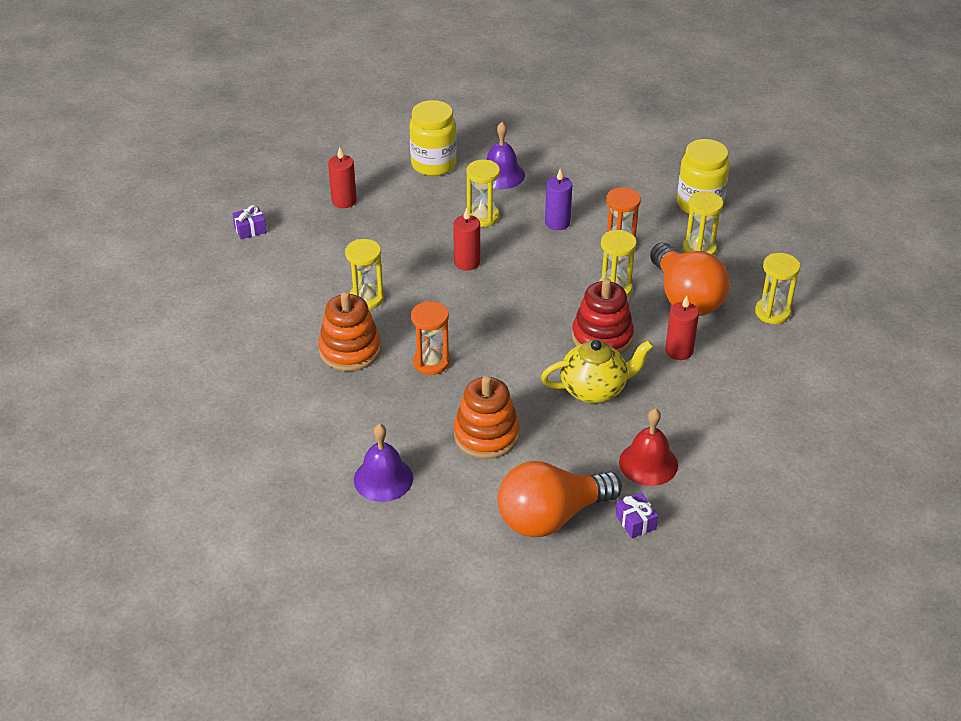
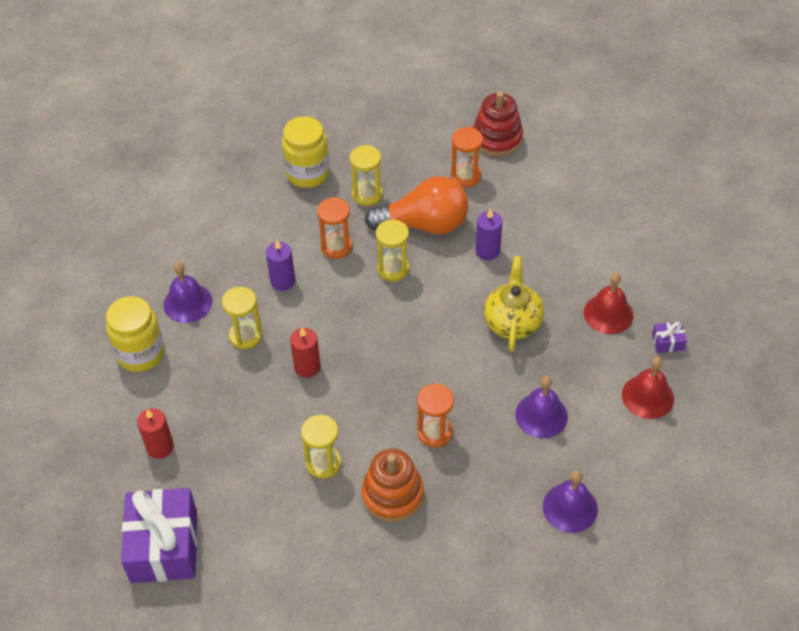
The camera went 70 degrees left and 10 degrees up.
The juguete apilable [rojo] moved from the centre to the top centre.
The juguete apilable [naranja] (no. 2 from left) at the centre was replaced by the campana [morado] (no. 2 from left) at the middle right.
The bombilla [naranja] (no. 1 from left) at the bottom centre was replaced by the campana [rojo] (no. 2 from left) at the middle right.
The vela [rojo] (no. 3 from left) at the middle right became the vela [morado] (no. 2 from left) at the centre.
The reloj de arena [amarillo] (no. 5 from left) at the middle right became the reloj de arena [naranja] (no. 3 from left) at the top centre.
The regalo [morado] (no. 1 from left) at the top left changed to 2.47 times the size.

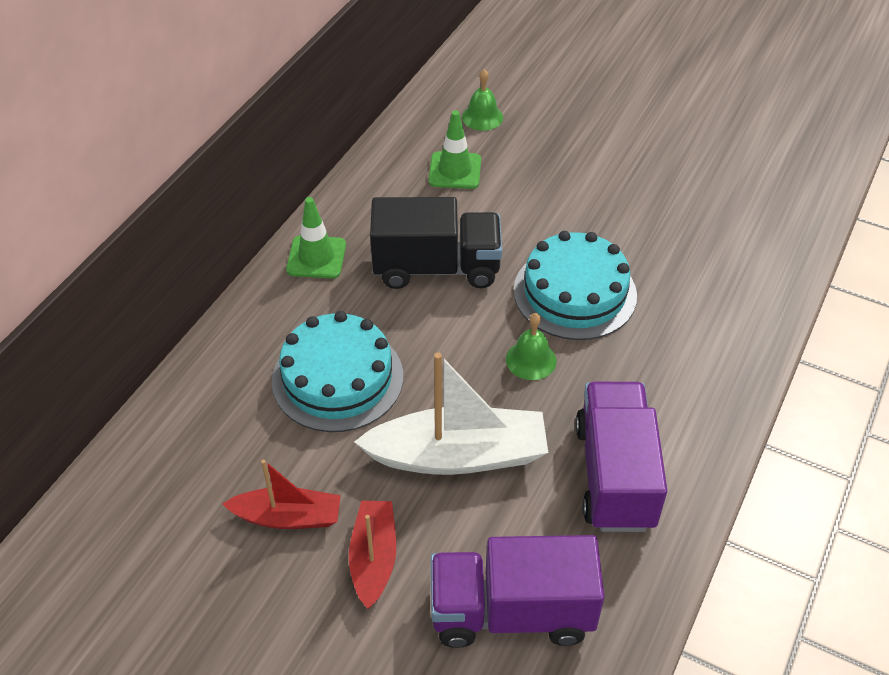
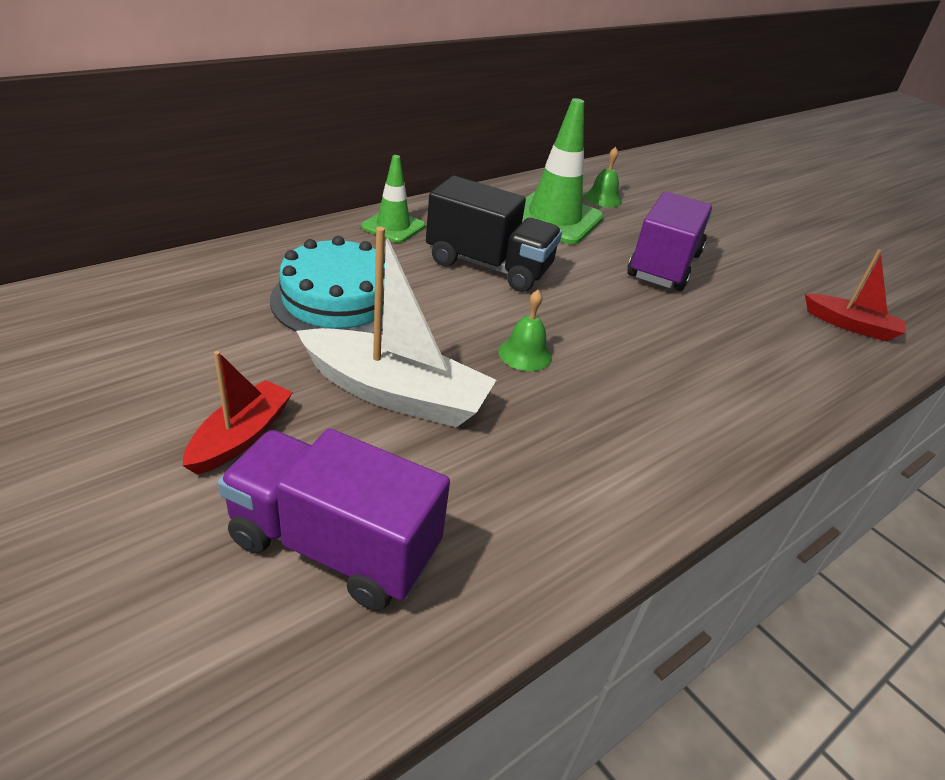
The camera went 20 degrees right and 10 degrees down.
The tarta [turquesa] (no. 2 from left) at the centre disappeared.
The barco [rojo] (no. 1 from left in the first image) moved from the bottom left to the middle right.
The camión [morado] (no. 2 from left) moved from the bottom right to the top right.
The cono de tráfico [verde] (no. 2 from left) at the top centre changed to 1.71 times the size.

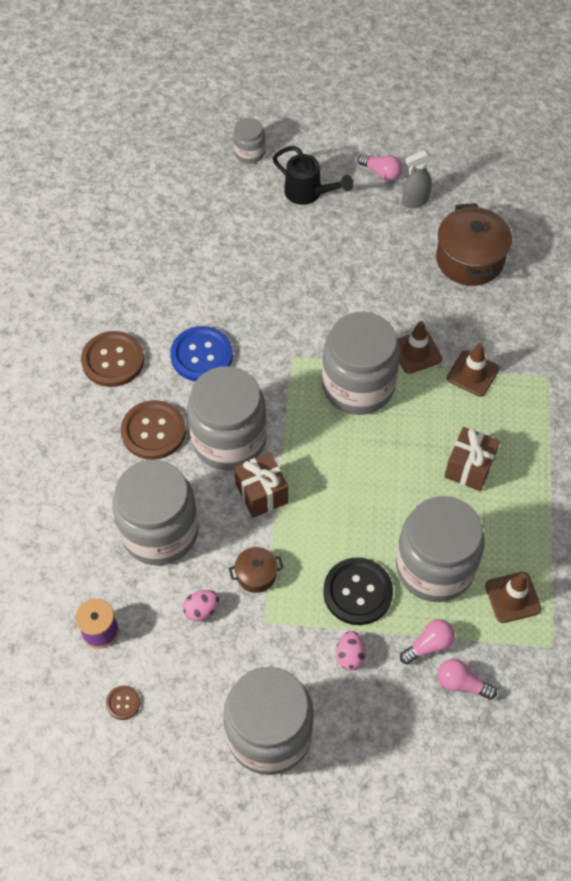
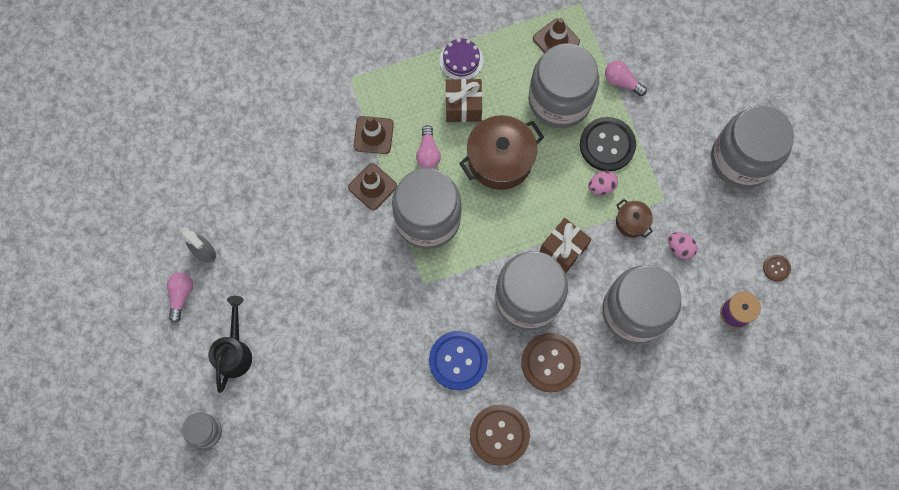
The camera went 115 degrees left and 15 degrees up.
The tarta [morado] at the top centre appeared.
The huevo [rosa] (no. 2 from left in the first image) moved from the bottom centre to the middle right.
The olla [marrón] (no. 2 from left in the first image) moved from the top right to the top centre.
The bombilla [rosa] (no. 3 from left in the first image) moved from the bottom right to the top centre.

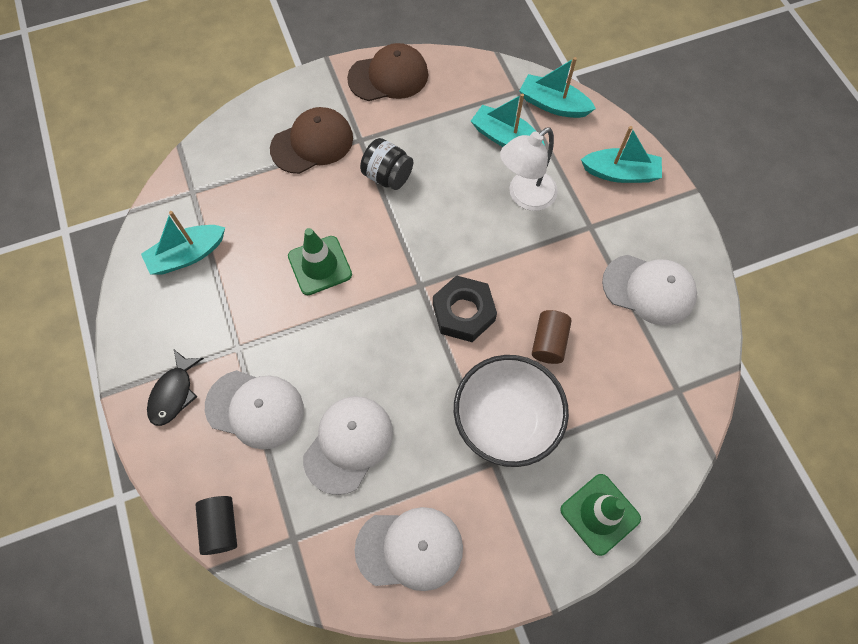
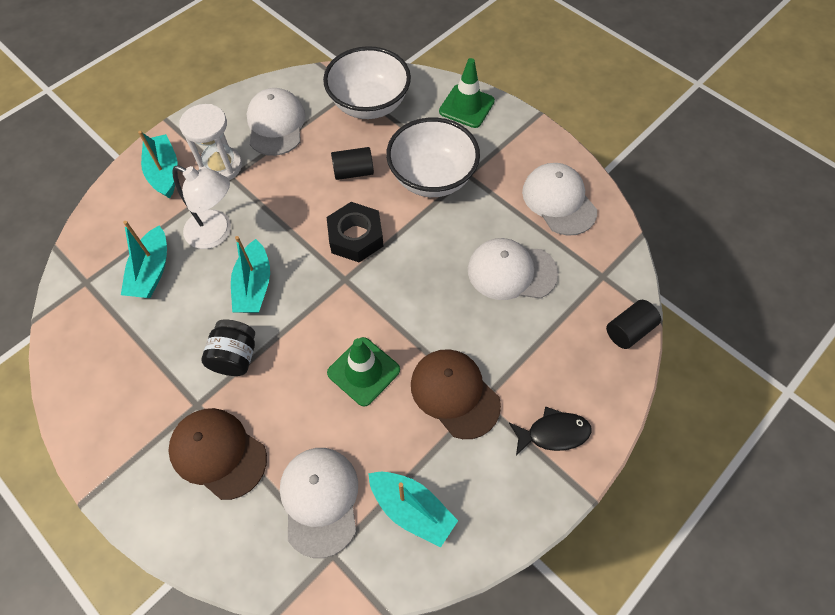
The camera went 115 degrees left and 5 degrees down.
The reloj de arena [blanco] at the top left appeared.
The cuenco [blanco] (no. 1 from left) at the top centre appeared.
The gorra [blanco] (no. 1 from left in the first image) moved from the middle left to the bottom centre.
The gorra [marrón] (no. 2 from left) moved from the top centre to the centre.
The barco [turquesa] (no. 3 from left) moved from the top centre to the middle left.
The cilindro [marrón] at the centre became the cilindro [negro] (no. 1 from left) at the top centre.

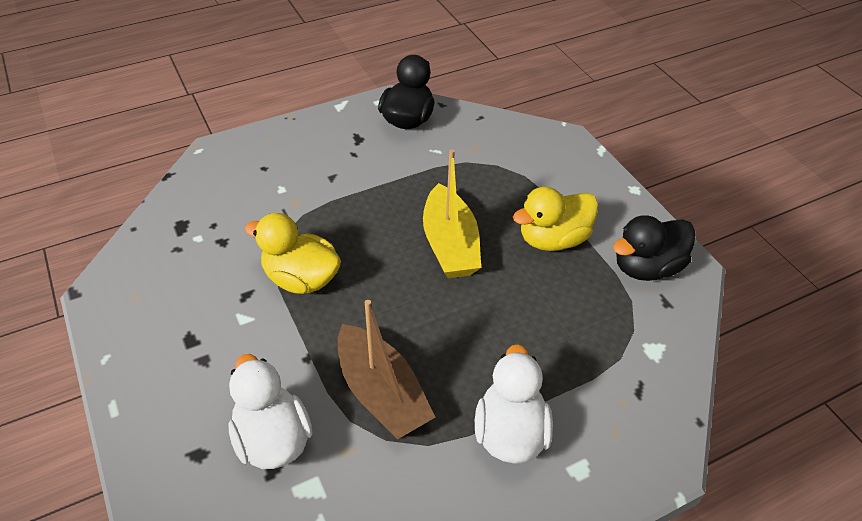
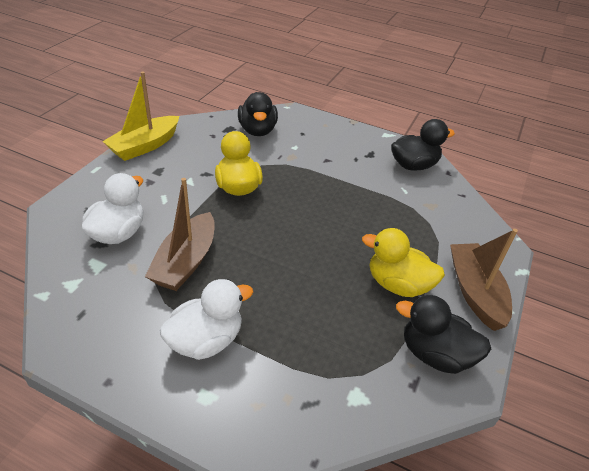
The camera went 50 degrees right and 5 degrees down.
The pato [negro] (no. 1 from left) at the top centre appeared.
The barco [marrón] (no. 2 from left) at the middle right appeared.
The barco [amarillo] moved from the centre to the top left.

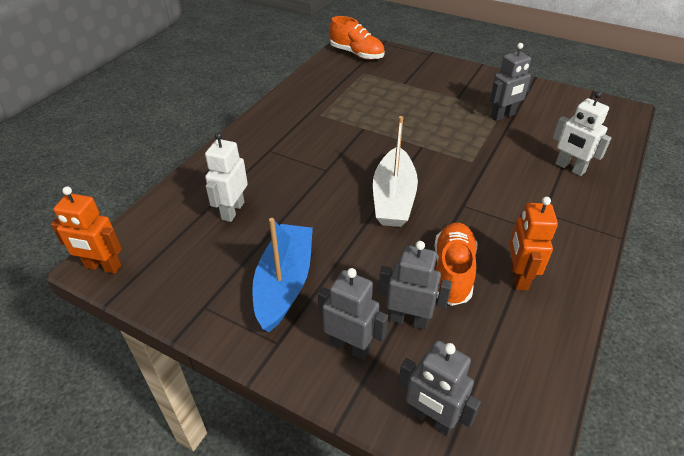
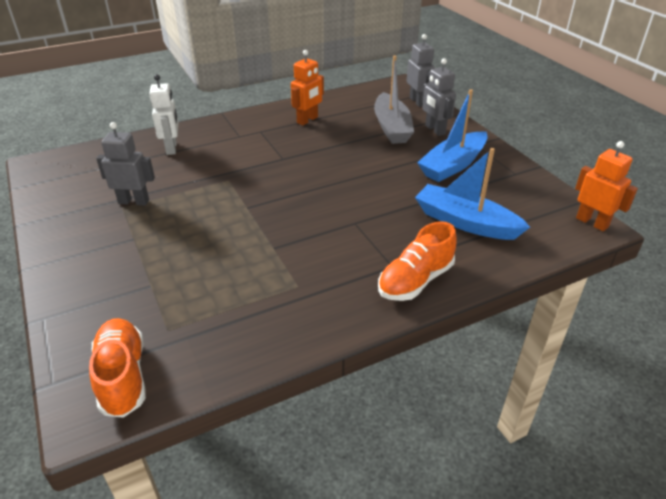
The camera went 145 degrees left and 5 degrees down.
The barco [blanco] at the centre disappeared.
The zapato [naranja] (no. 2 from left) moved from the middle right to the centre.
The robot [blanco] (no. 1 from left) at the middle left was replaced by the barco [azul] (no. 2 from left) at the middle right.
The robot [gris] (no. 2 from left) at the centre was replaced by the barco [gris] at the top centre.

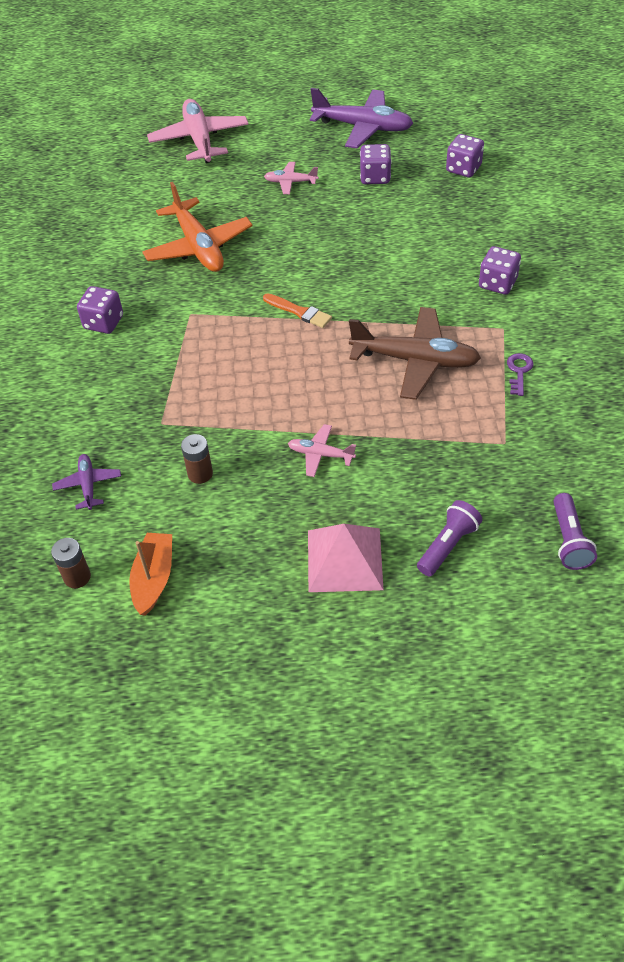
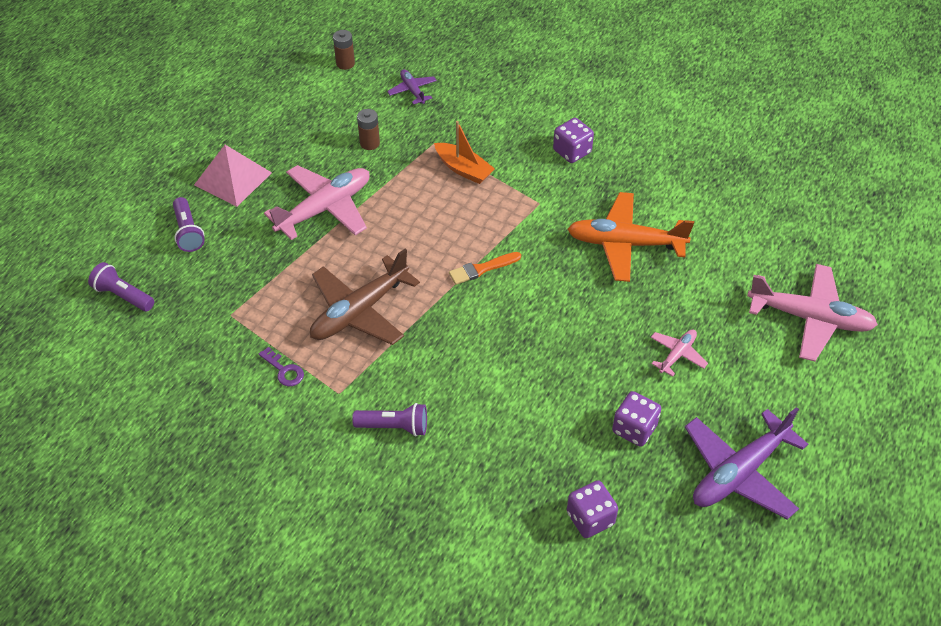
The camera went 120 degrees right and 0 degrees up.
The barco [naranja] moved from the middle left to the top centre.
The dado [morado] (no. 4 from left) at the top right was replaced by the lámpara de mano [morado] (no. 3 from left) at the bottom centre.
The avión [morado] (no. 1 from left) at the middle left turned 135 degrees counterclockwise.
The avión [rosa] (no. 3 from left in the first image) at the centre changed to 2.02 times the size.

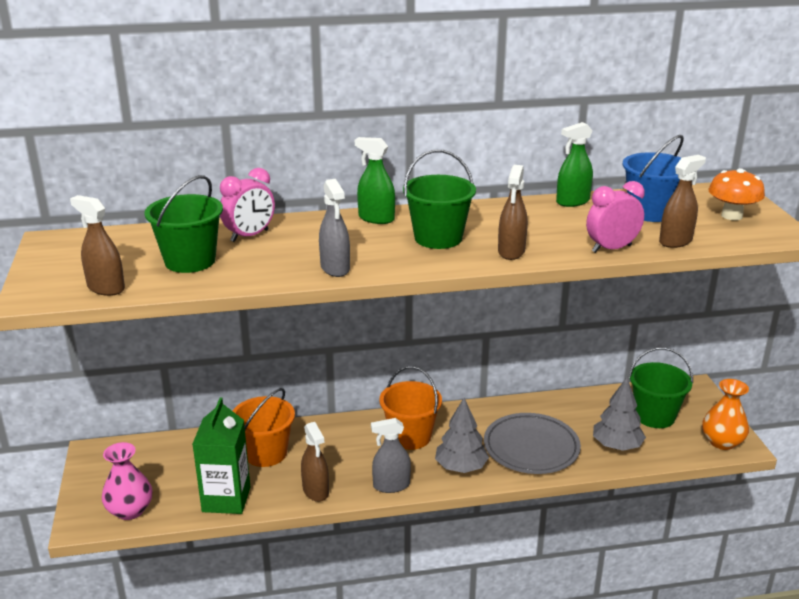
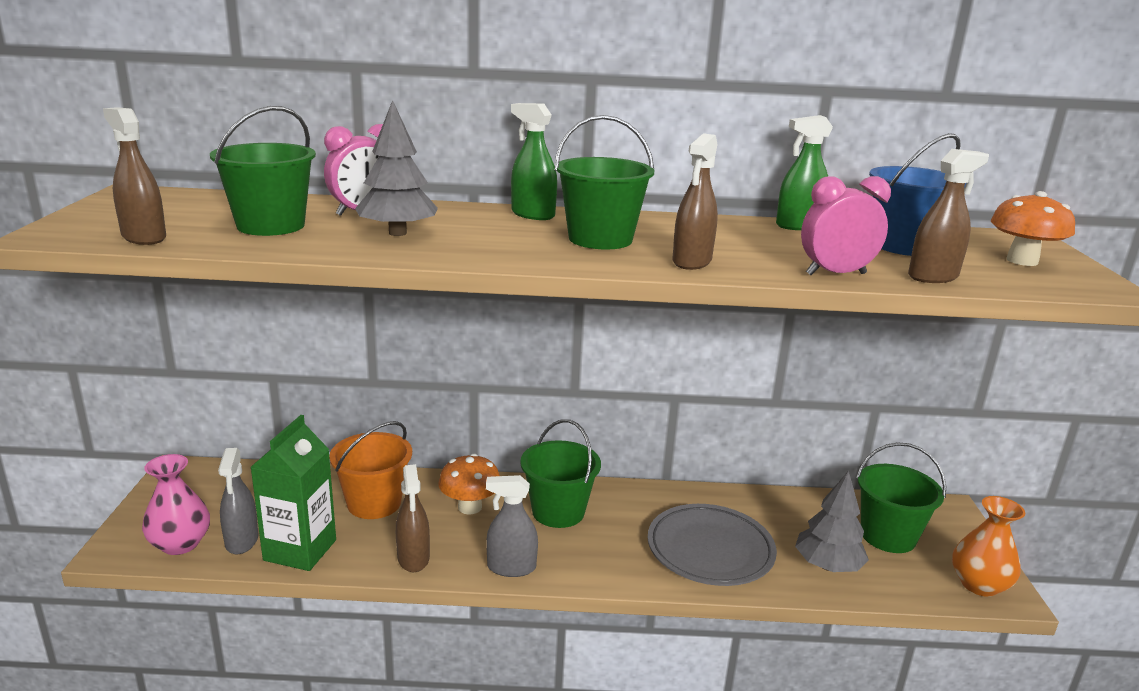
The camera went 10 degrees right and 5 degrees down.
The seta [naranja] (no. 1 from left) at the bottom centre appeared.
The pulverizador [gris] (no. 1 from left) moved from the centre to the bottom left.
The árbol [gris] (no. 1 from left) moved from the bottom centre to the top centre.
The balde [naranja] (no. 2 from left) at the bottom centre became the balde [verde] (no. 2 from left) at the bottom centre.

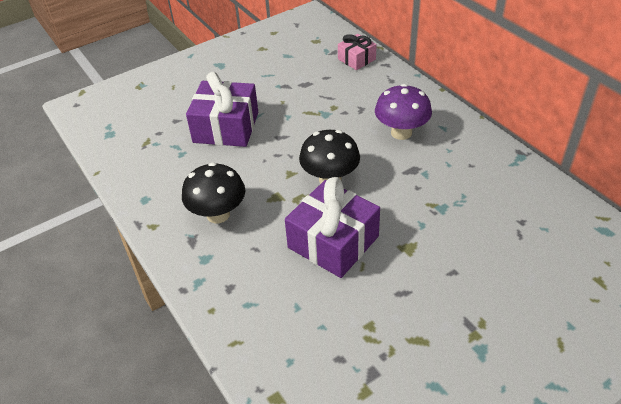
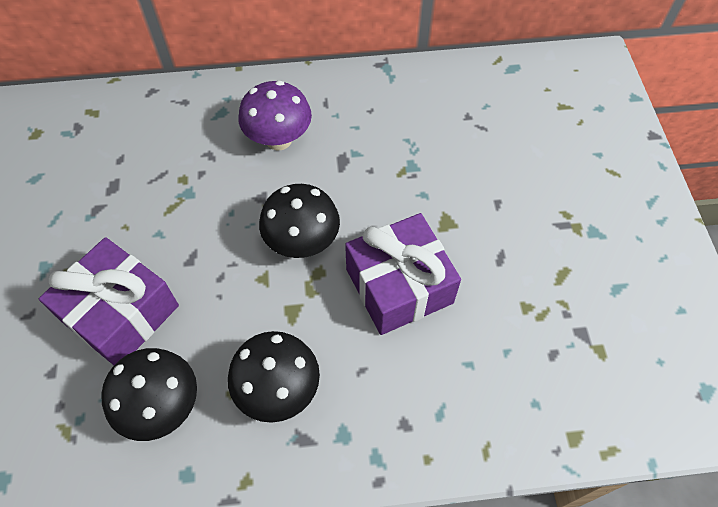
The camera went 65 degrees left and 15 degrees up.
The regalo [rosa] at the top centre disappeared.
The seta [negro] (no. 1 from left) at the bottom left appeared.

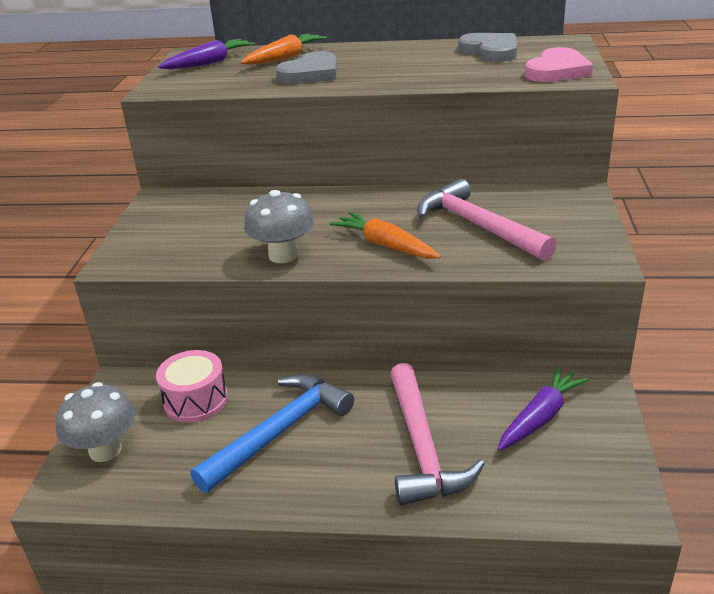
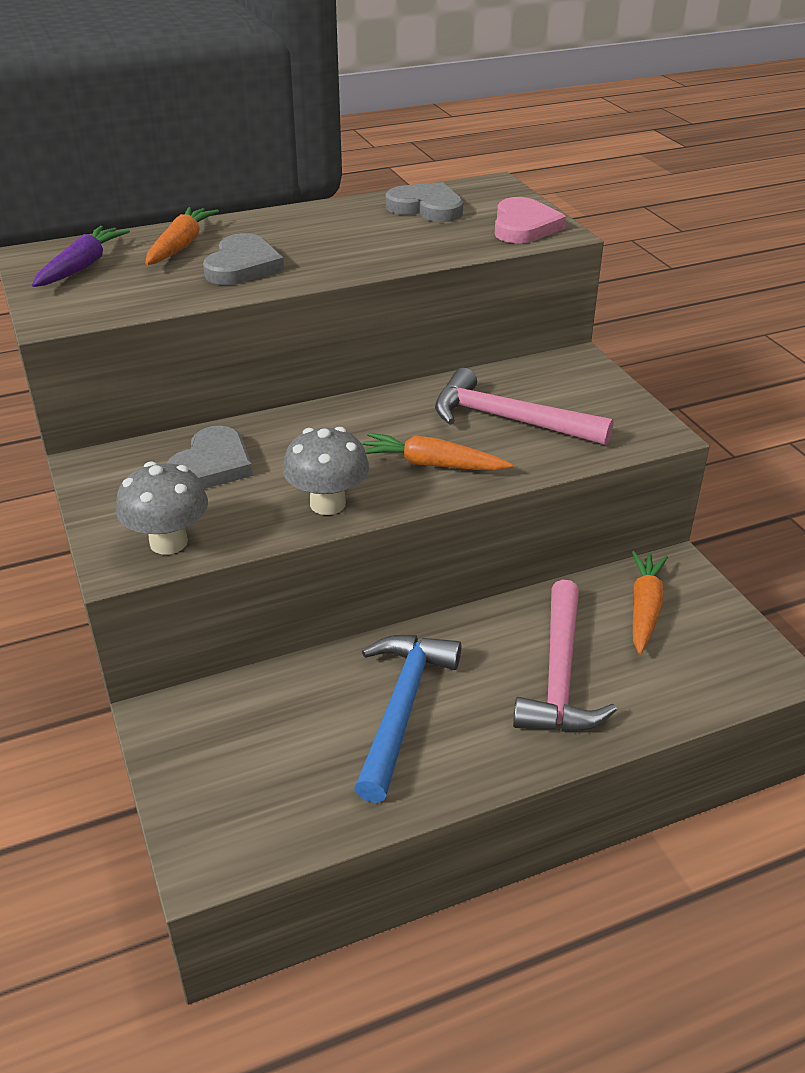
The camera went 30 degrees left and 5 degrees up.
The tambor [rosa] at the middle left disappeared.
The corazón [gris] (no. 1 from left) at the middle left appeared.
The seta [gris] (no. 1 from left) moved from the bottom left to the middle left.
The zanahoria [morado] (no. 2 from left) at the bottom right became the zanahoria [naranja] (no. 3 from left) at the middle right.
The martillo [rosa] (no. 1 from left in the first image) at the bottom centre turned 45 degrees clockwise.

